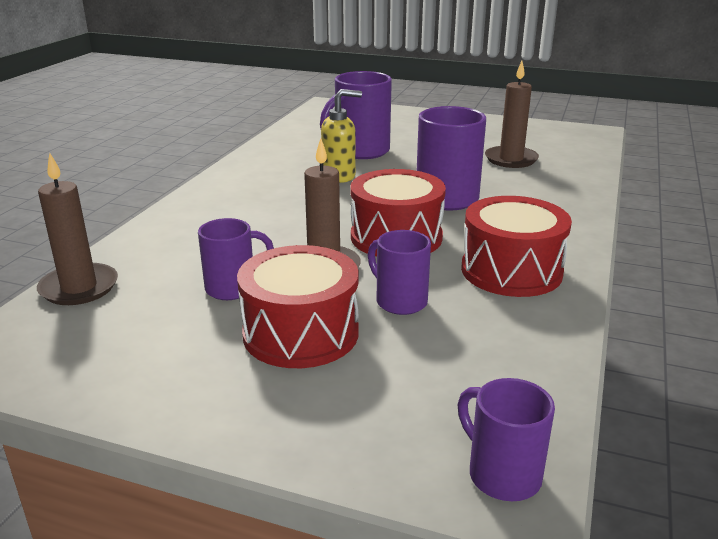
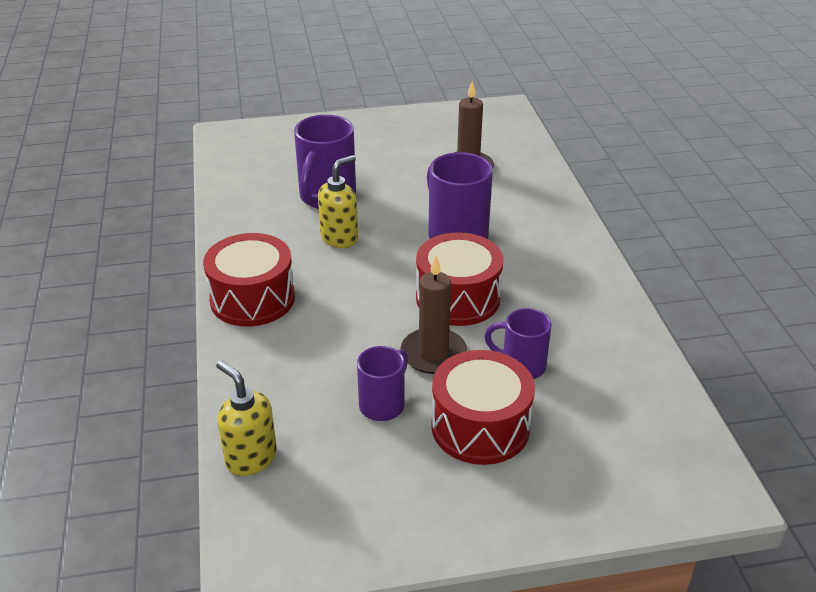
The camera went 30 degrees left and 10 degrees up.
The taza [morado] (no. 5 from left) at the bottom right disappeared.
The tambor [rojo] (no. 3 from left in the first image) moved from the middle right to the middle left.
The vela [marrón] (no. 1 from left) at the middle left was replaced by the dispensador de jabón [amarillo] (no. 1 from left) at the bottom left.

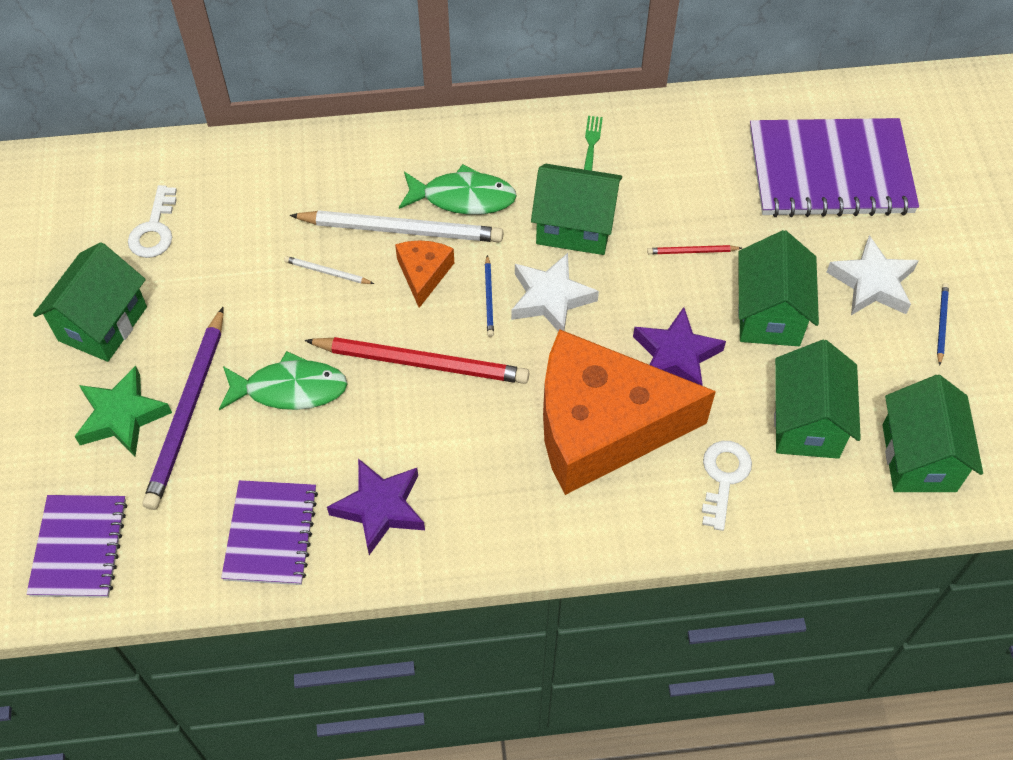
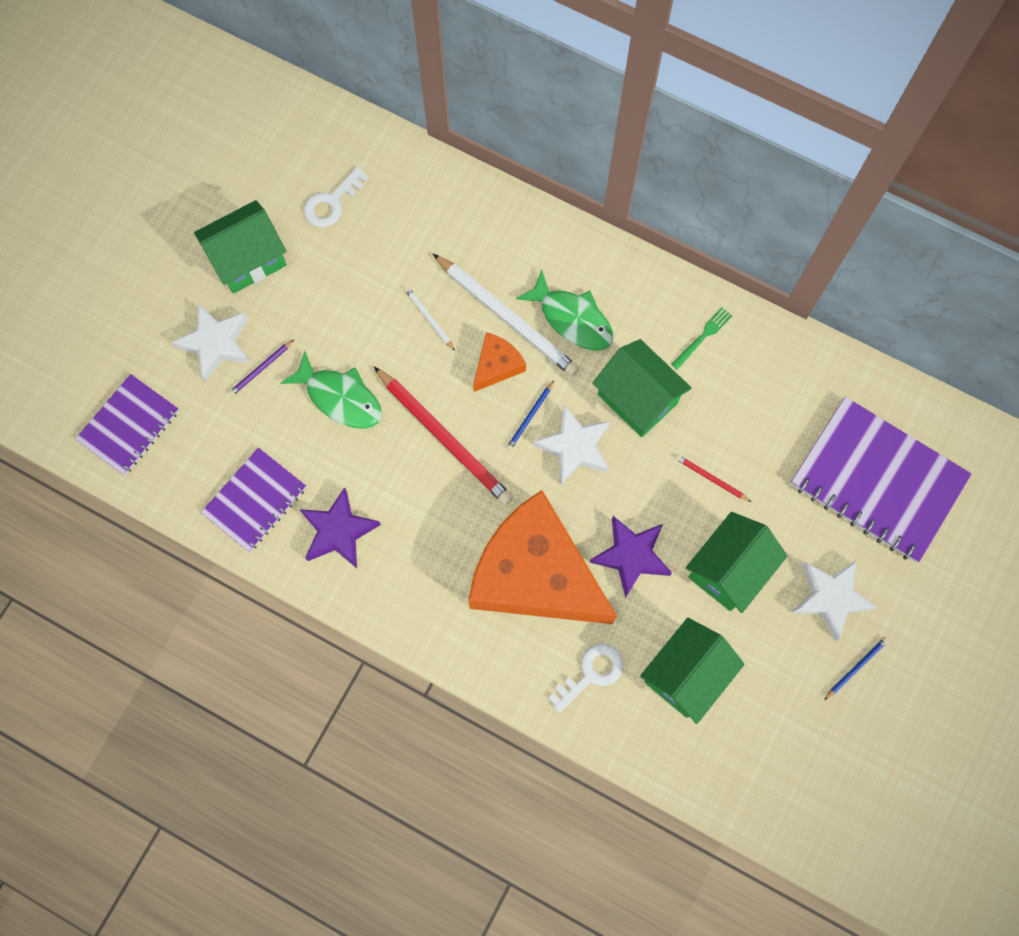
The camera went 35 degrees right and 15 degrees up.
The casa [verde] (no. 5 from left) at the middle right disappeared.
The estrella [verde] at the middle left became the estrella [blanco] (no. 1 from left) at the middle left.
The lápiz [morado] at the middle left changed to 0.44 times the size.

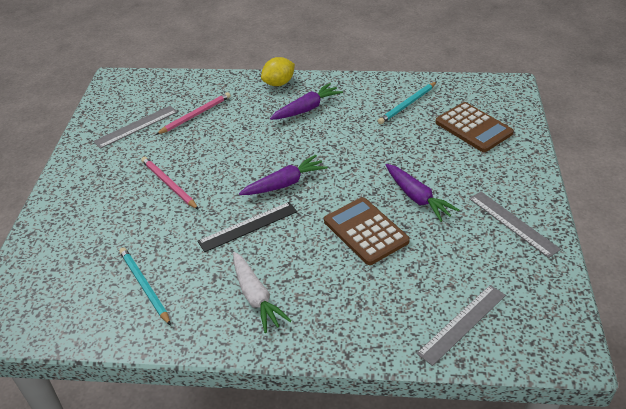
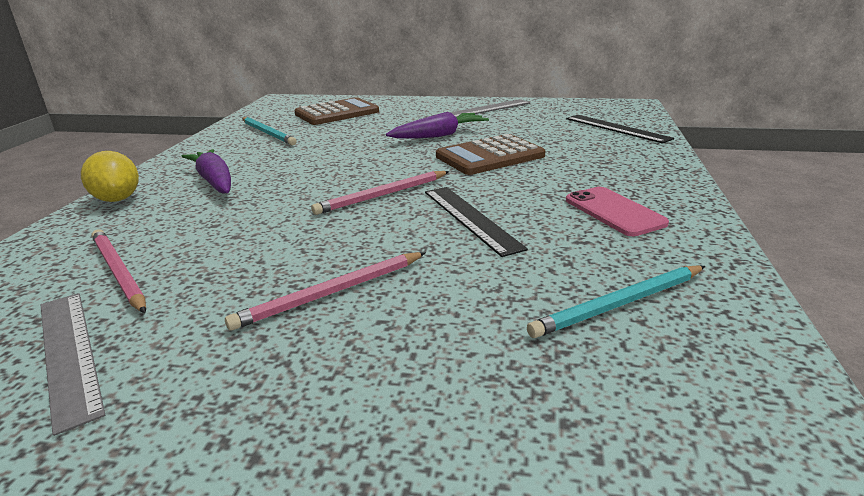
The camera went 85 degrees left and 15 degrees down.
The zanahoria [blanco] at the bottom centre was replaced by the móvil [rosa] at the middle right.
The zanahoria [morado] (no. 1 from left) at the centre was replaced by the lápiz [rosa] (no. 3 from left) at the centre.
The regla [gris] (no. 2 from left) at the bottom right became the regla [negro] (no. 2 from left) at the top right.

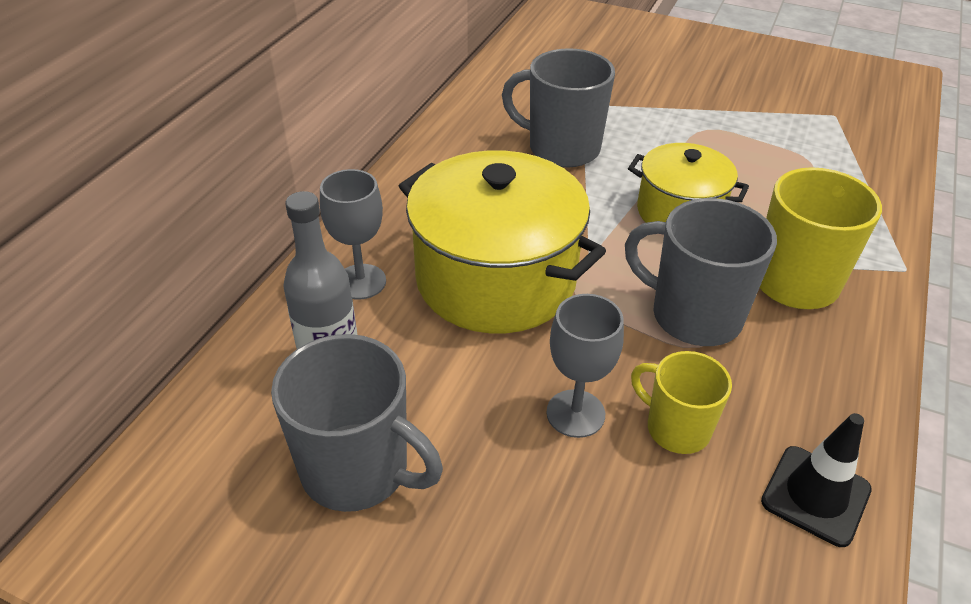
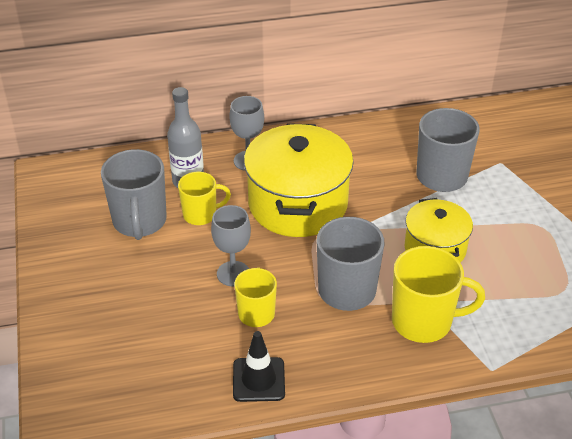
The camera went 55 degrees right and 0 degrees up.
The taza [amarillo] (no. 1 from left) at the centre appeared.

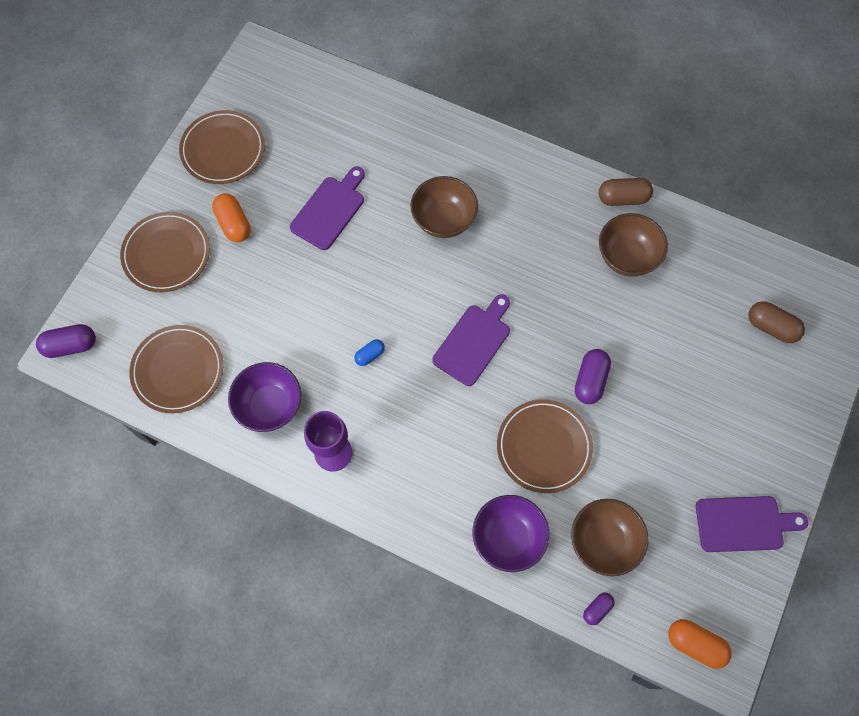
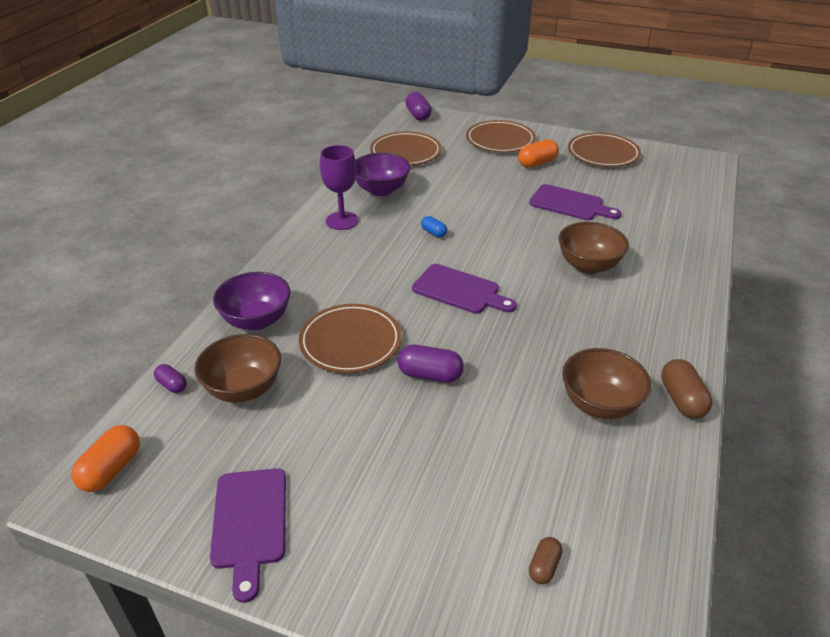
The camera went 85 degrees right and 30 degrees down.
The cápsula [marrón] (no. 2 from left in the first image) at the middle right changed to 0.59 times the size.

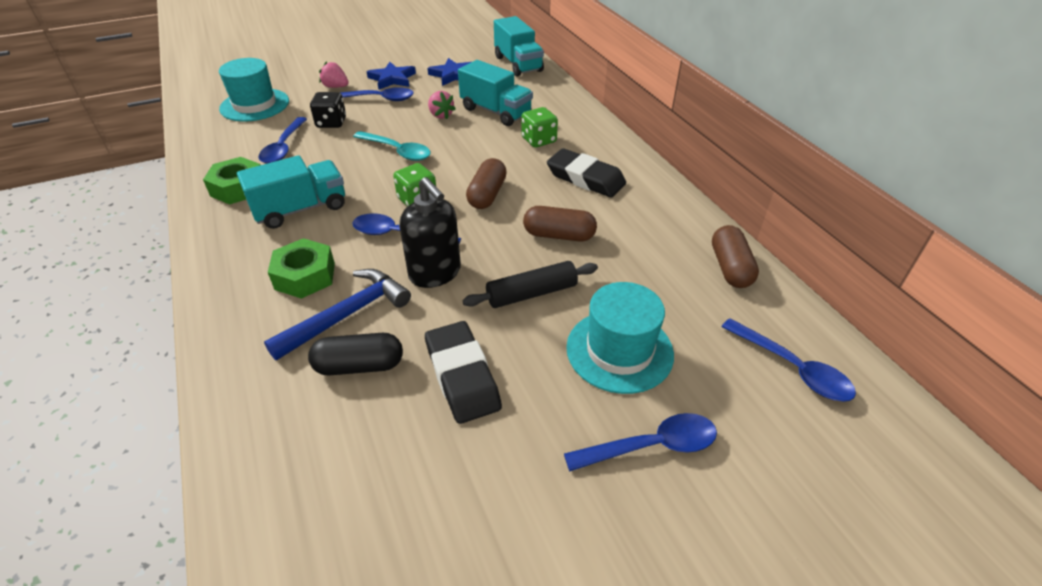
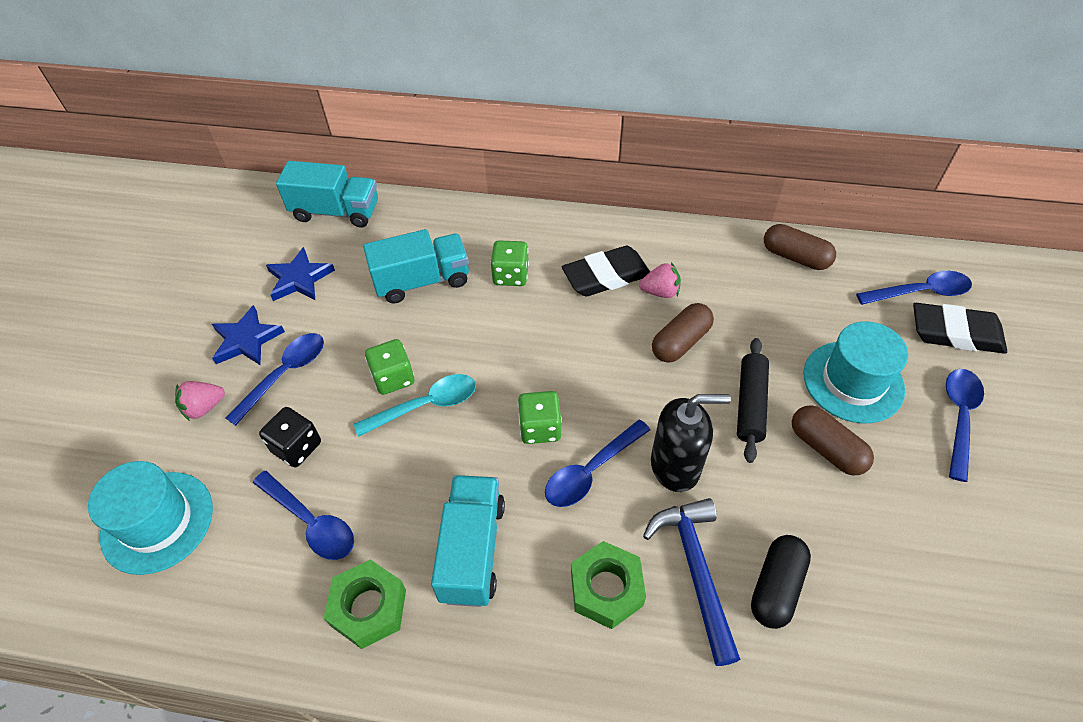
The camera went 55 degrees left and 10 degrees up.
The dado [verde] (no. 1 from left) at the centre appeared.
The goma de borrar [negro] (no. 1 from left in the first image) moved from the centre to the middle right.
The fresa [rosa] (no. 2 from left) moved from the top centre to the centre.
The cápsula [marrón] (no. 1 from left in the first image) moved from the top centre to the middle right.

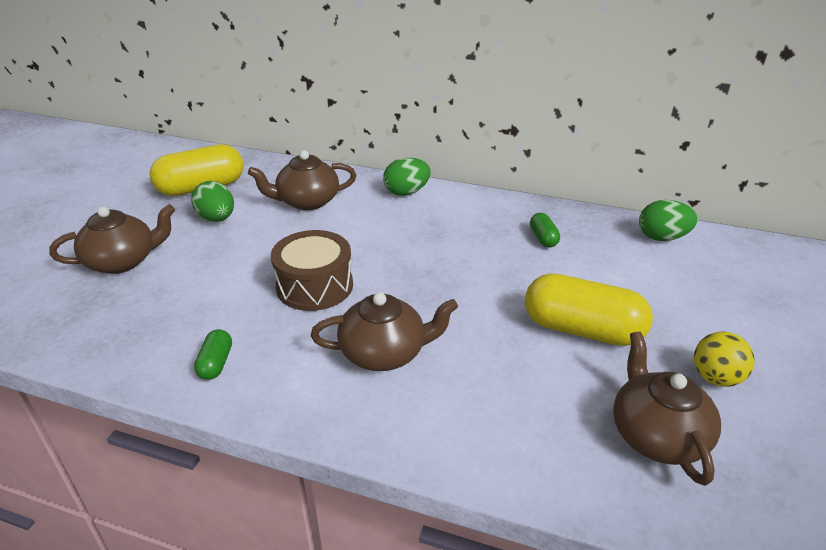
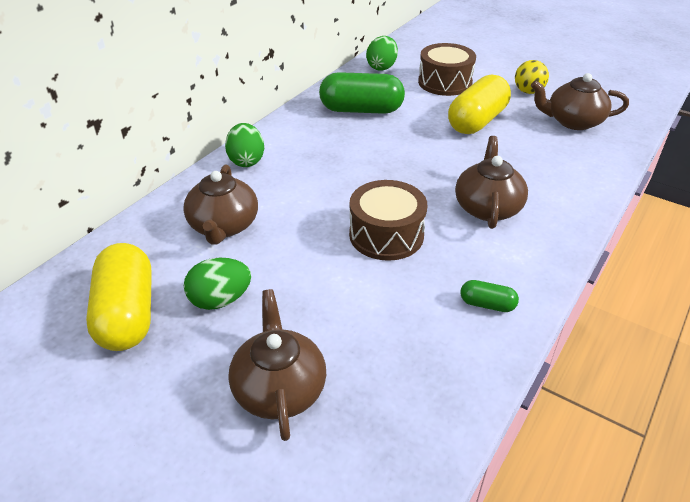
The camera went 75 degrees left and 5 degrees up.
The tambor [marrón] (no. 2 from left) at the top centre appeared.
The cápsula [verde] (no. 2 from left in the first image) at the centre changed to 2.17 times the size.

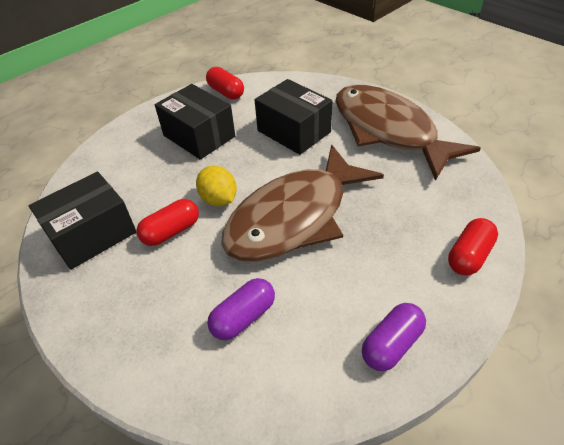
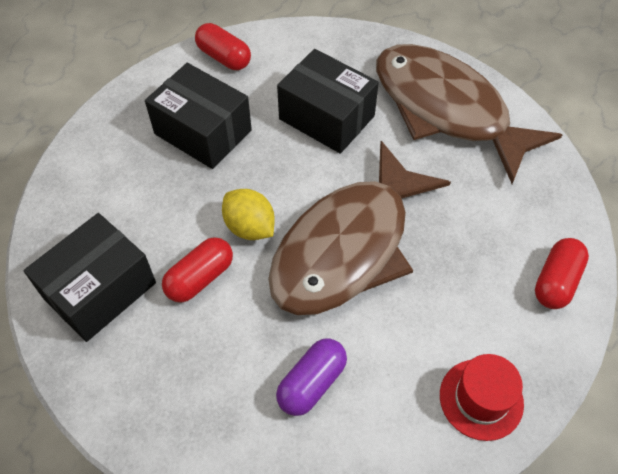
The camera went 10 degrees left and 10 degrees up.
The cápsula [morado] (no. 2 from left) at the bottom right was replaced by the sombrero [rojo] at the bottom right.

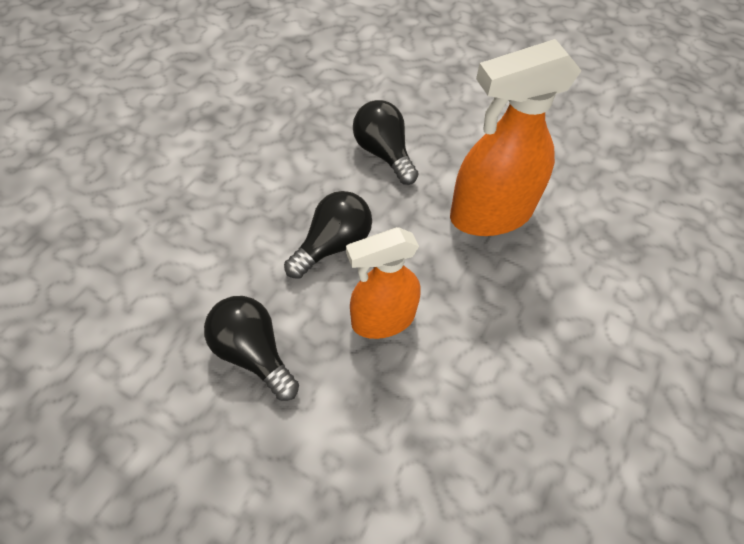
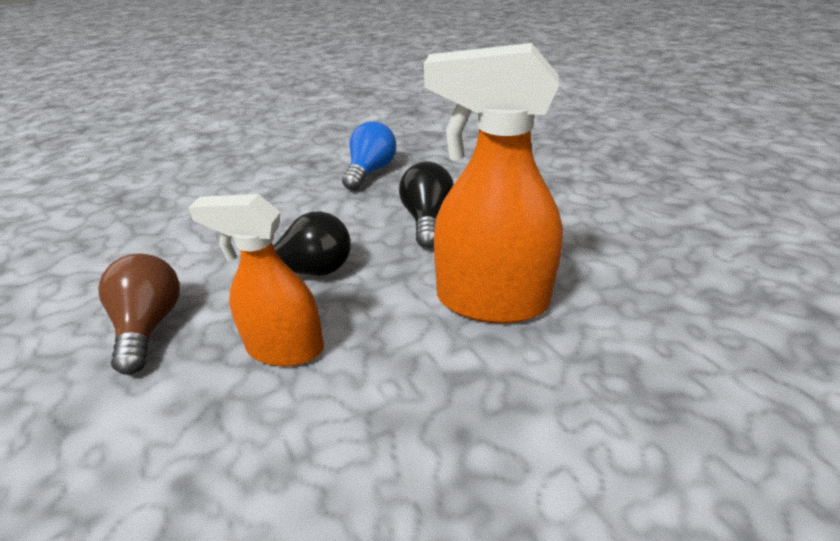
The camera went 35 degrees right and 20 degrees down.
The bombilla [azul] at the top centre appeared.
The bombilla [negro] (no. 1 from left) at the centre became the bombilla [marrón] at the middle left.

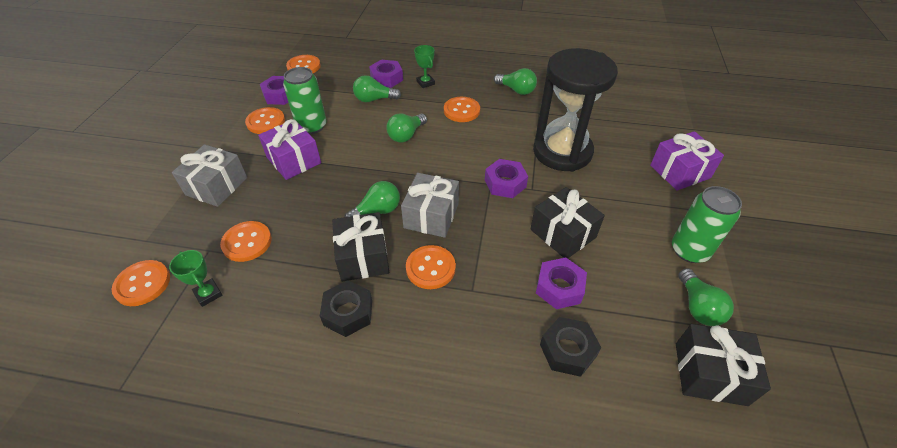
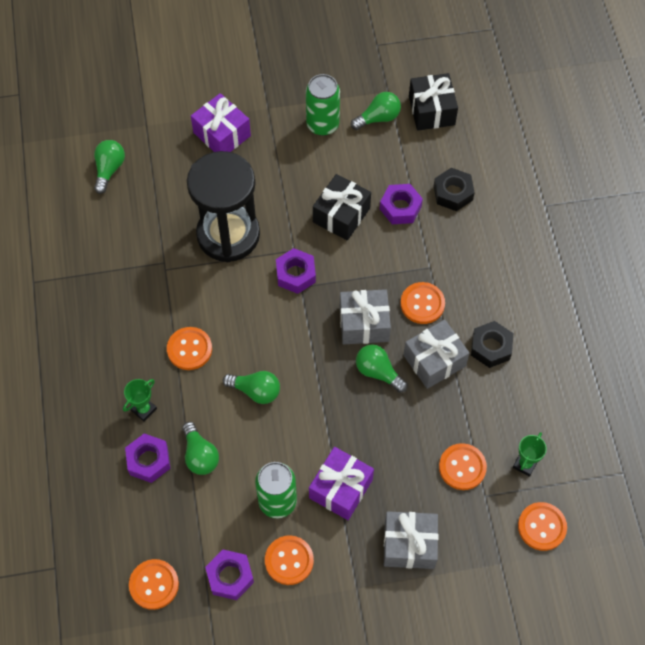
The camera went 110 degrees left and 15 degrees up.
The bombilla [verde] (no. 4 from left in the first image) moved from the top centre to the top left.
The regalo [negro] (no. 1 from left) at the centre became the regalo [gris] (no. 3 from left) at the middle right.

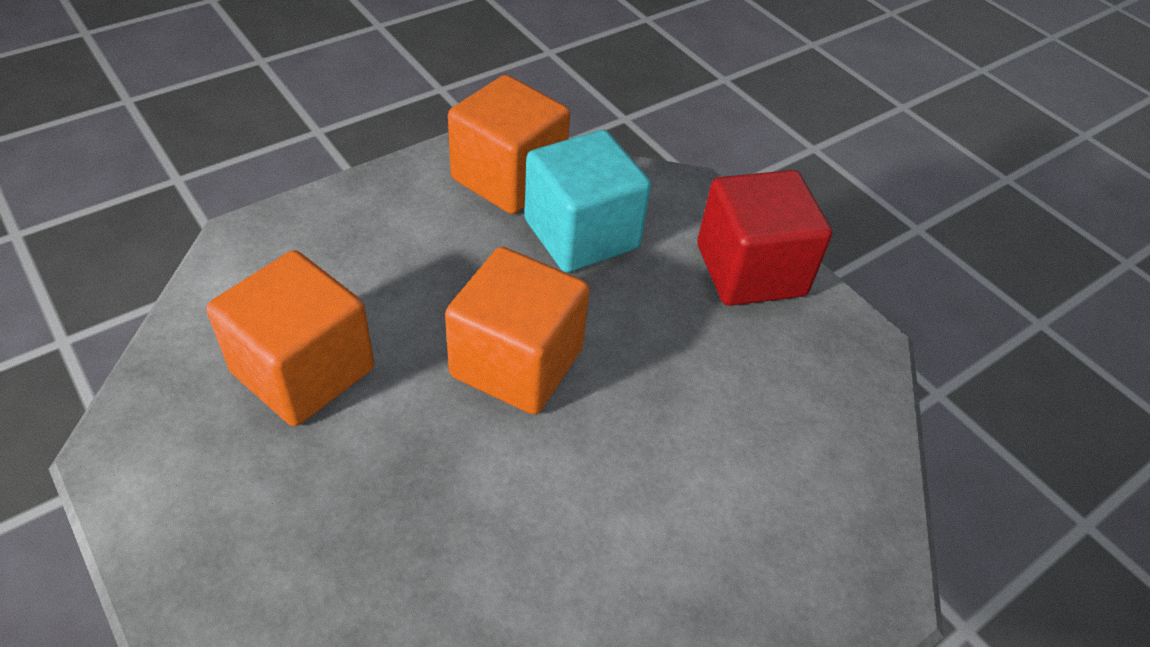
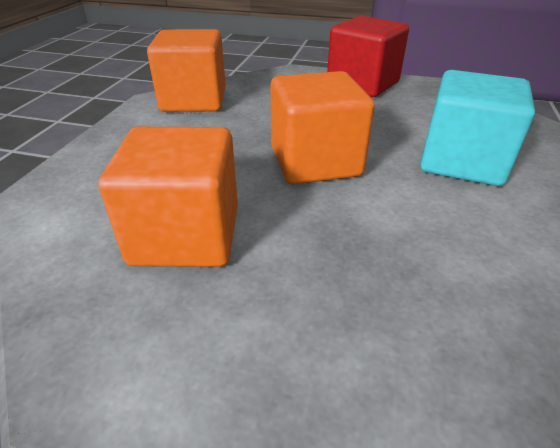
The camera went 35 degrees left and 10 degrees down.
The cubo [turquesa] moved from the top centre to the top right.

